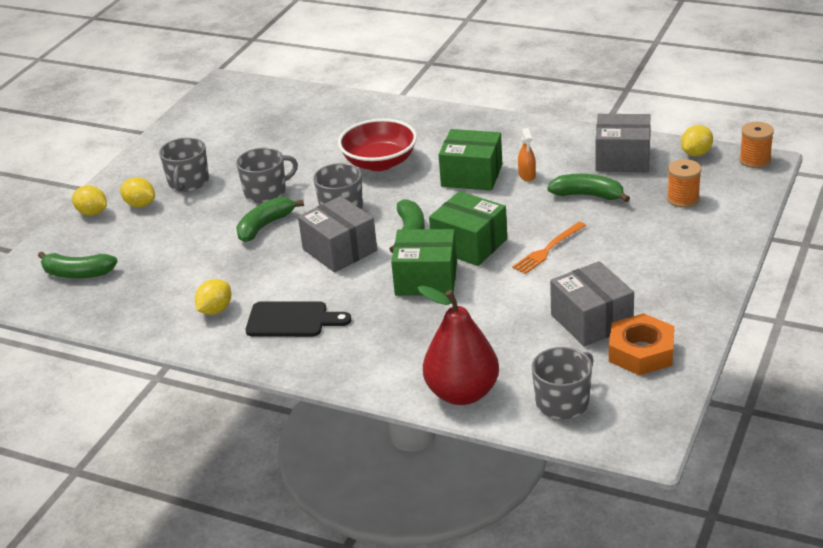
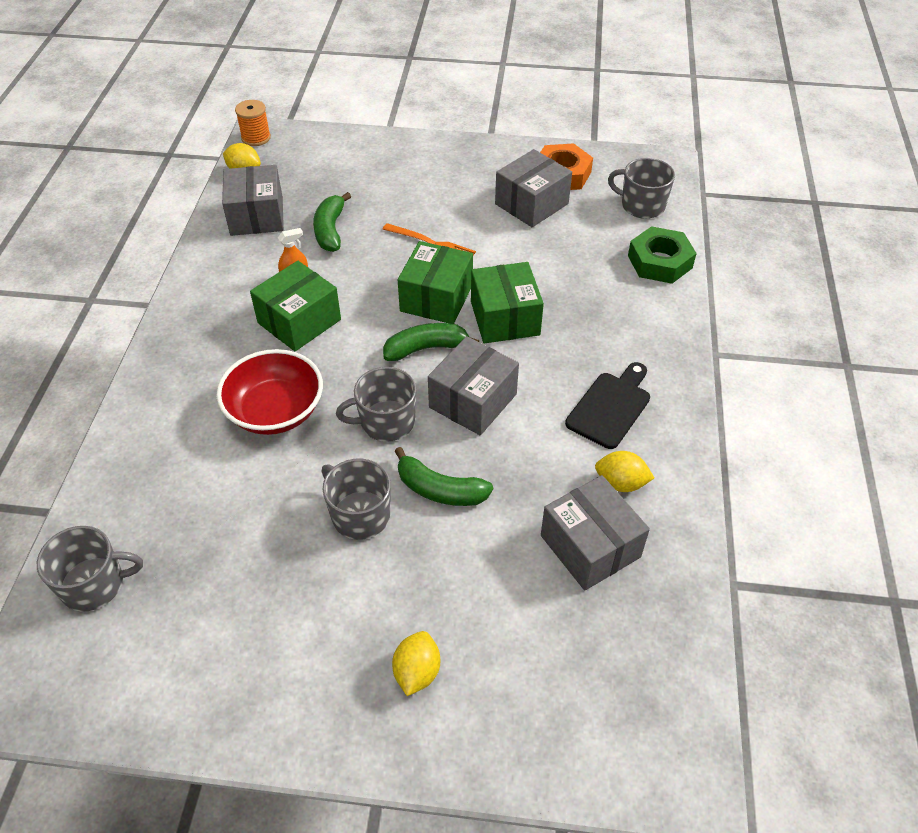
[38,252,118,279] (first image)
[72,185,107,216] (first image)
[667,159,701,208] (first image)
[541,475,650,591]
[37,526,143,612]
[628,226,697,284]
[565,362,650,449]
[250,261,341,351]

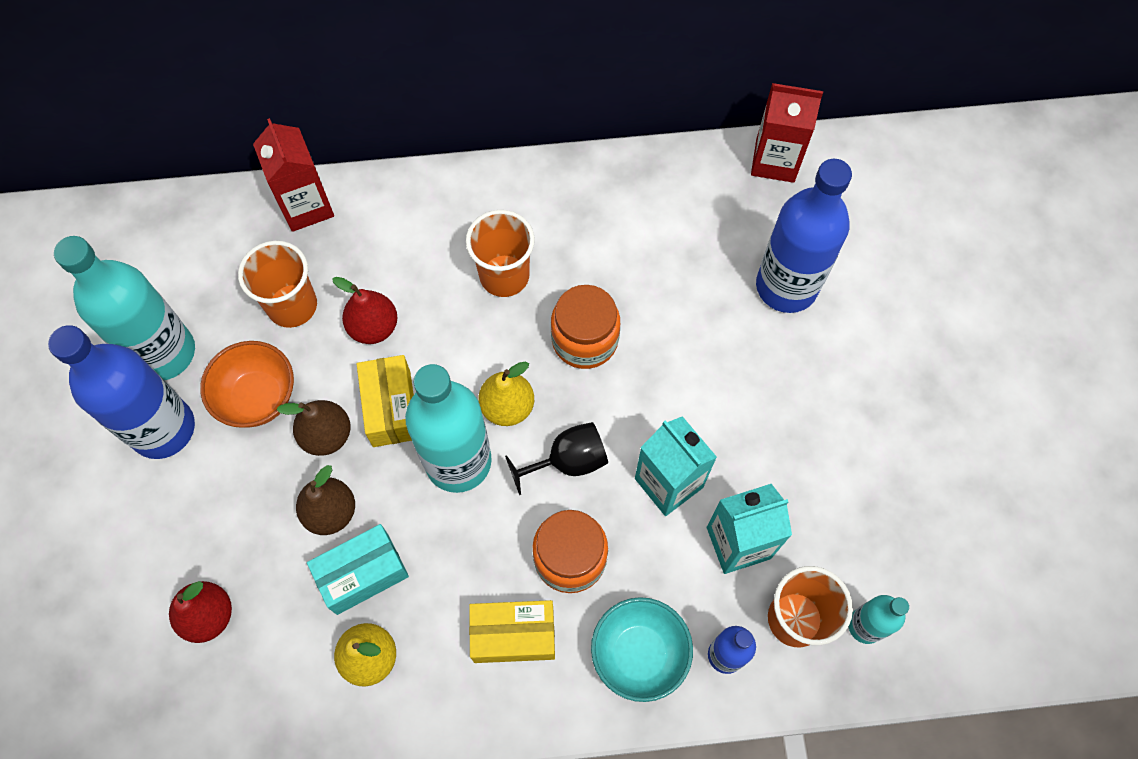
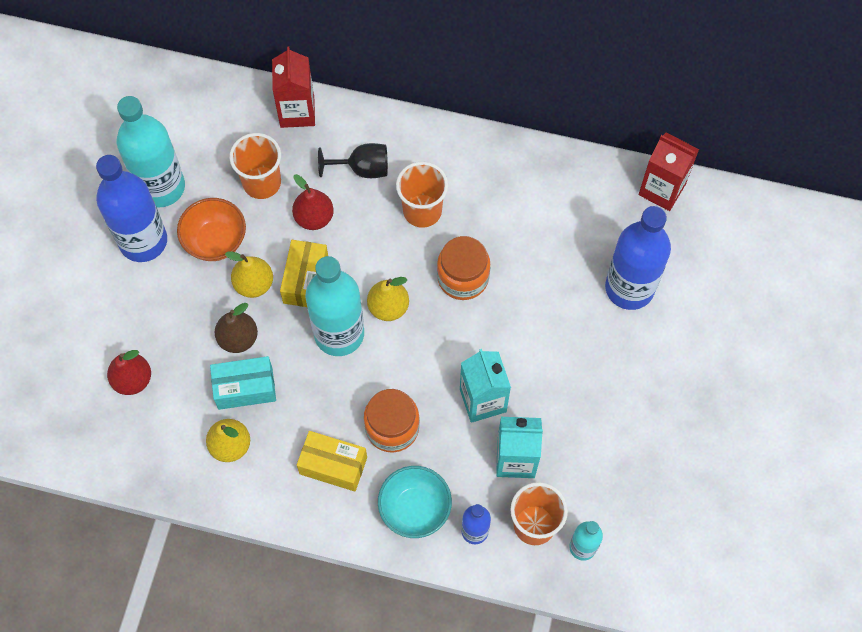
[318,143,388,178]
[225,251,273,298]

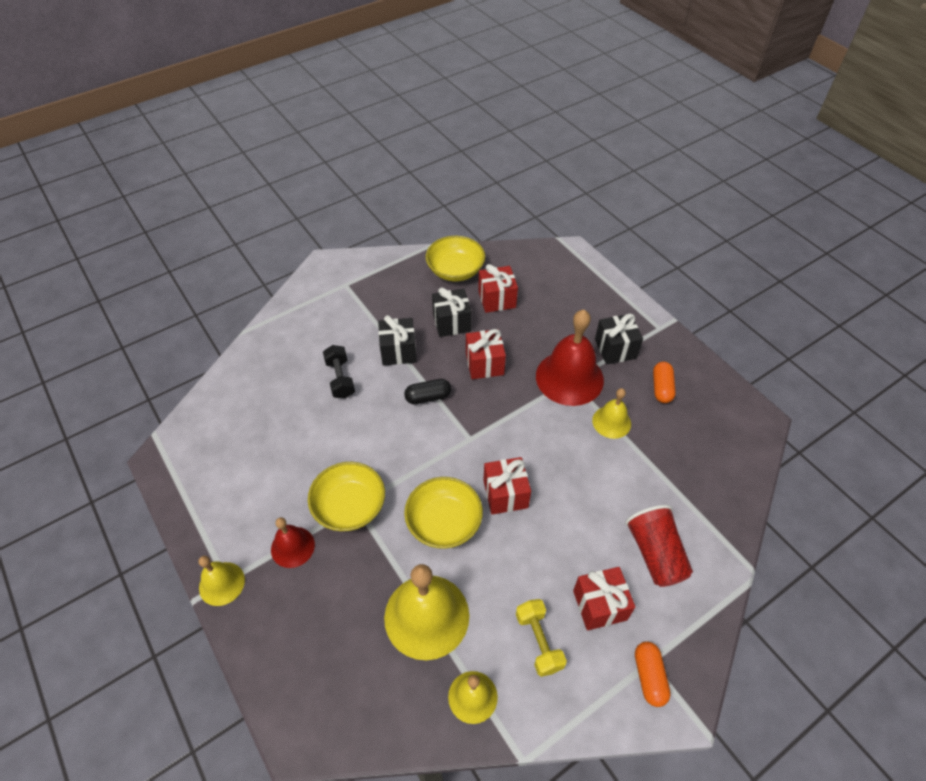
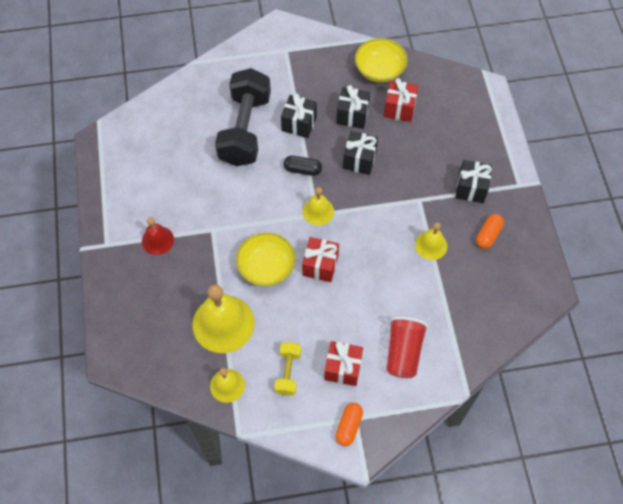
[308,462,385,531] (first image)
[536,310,604,406] (first image)
[303,187,334,226]
[343,131,378,175]
[215,68,271,166]

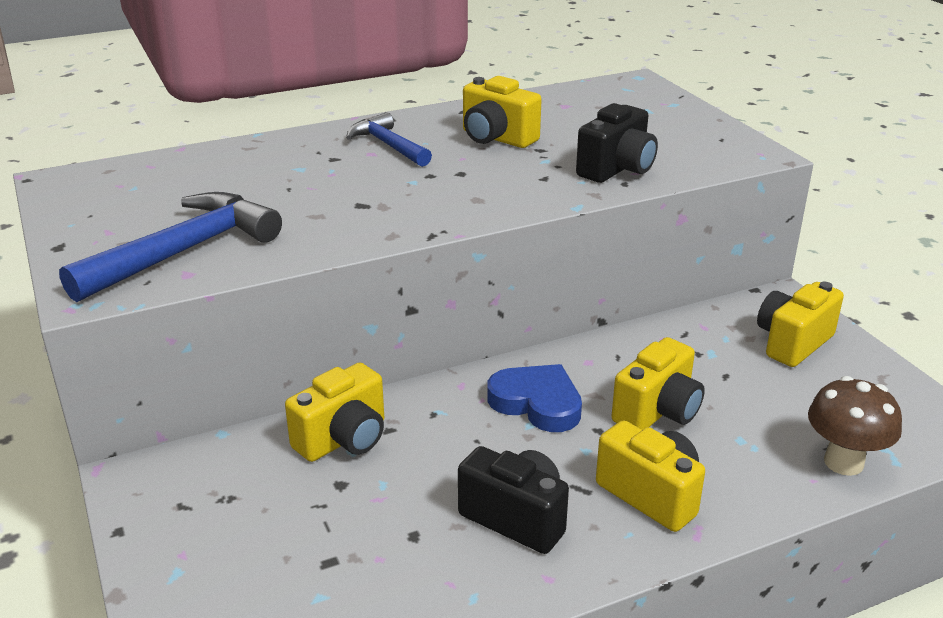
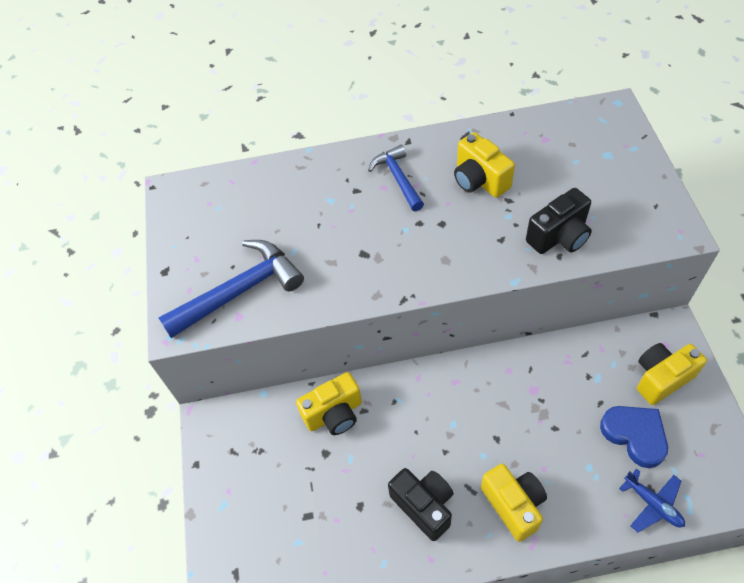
[612,337,705,430] (first image)
[600,406,668,468]
[619,469,685,532]

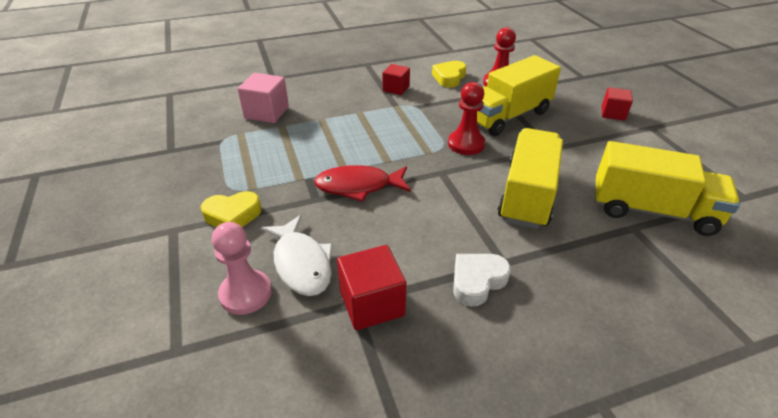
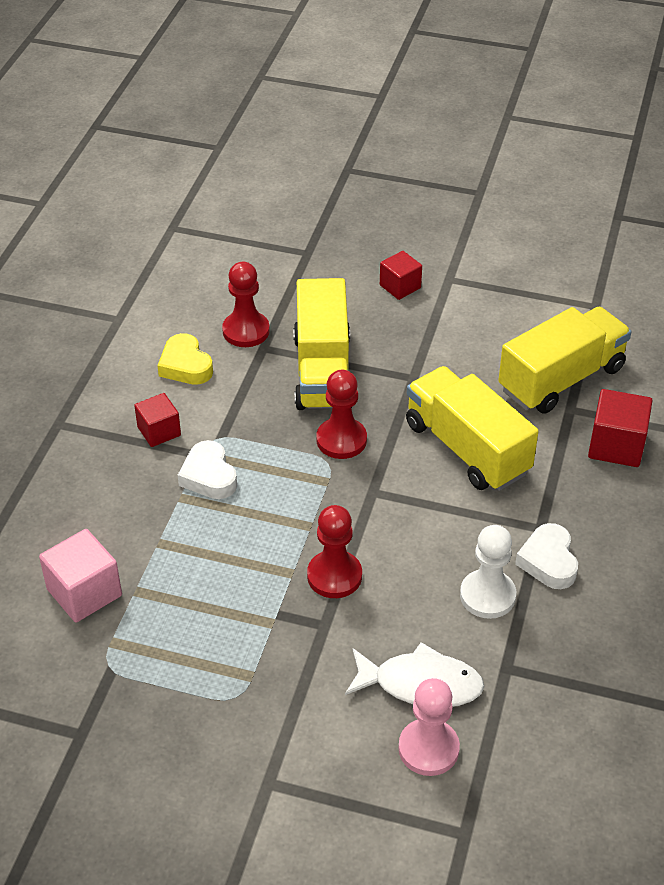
[201,191,262,227] (first image)
[178,440,237,499]
[460,525,516,619]
[588,389,652,467]
[307,505,362,598]

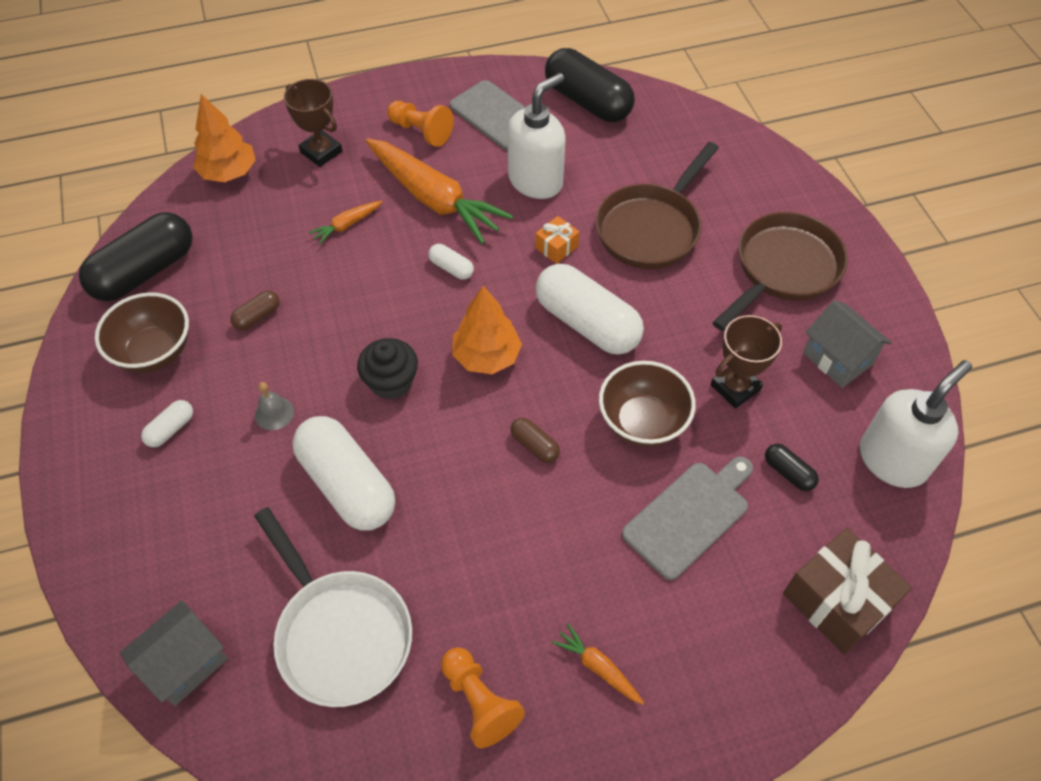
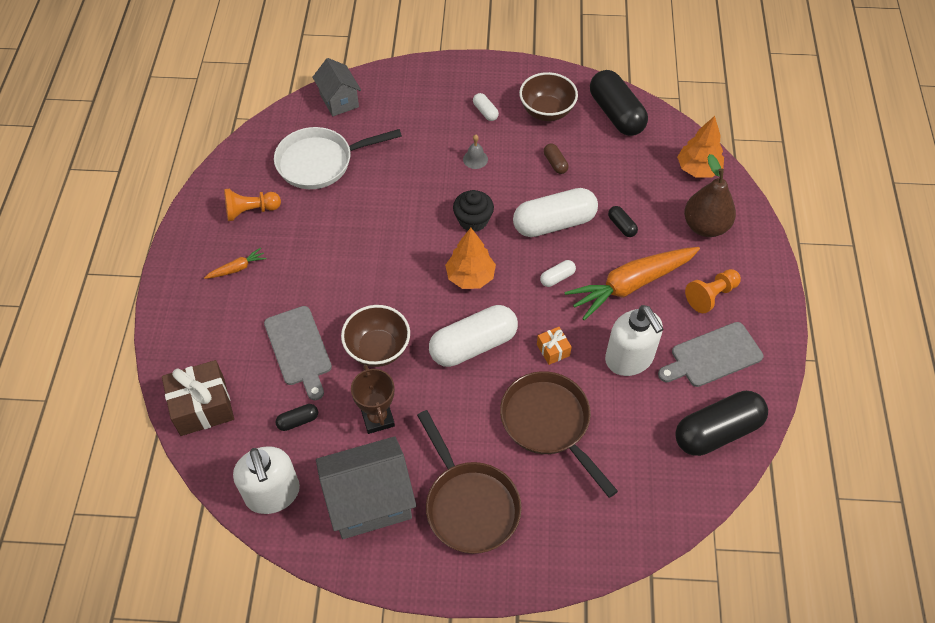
[511,417,560,463] (first image)
[513,188,598,237]
[684,154,736,237]
[608,206,638,237]
[316,436,416,539]

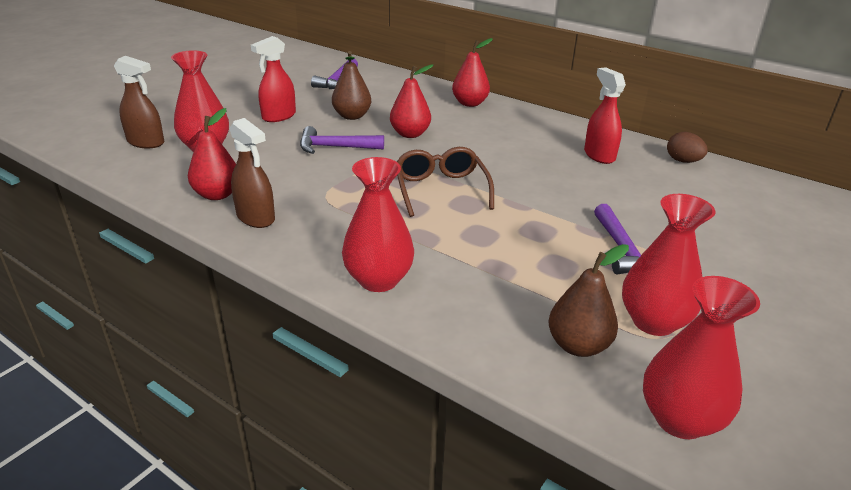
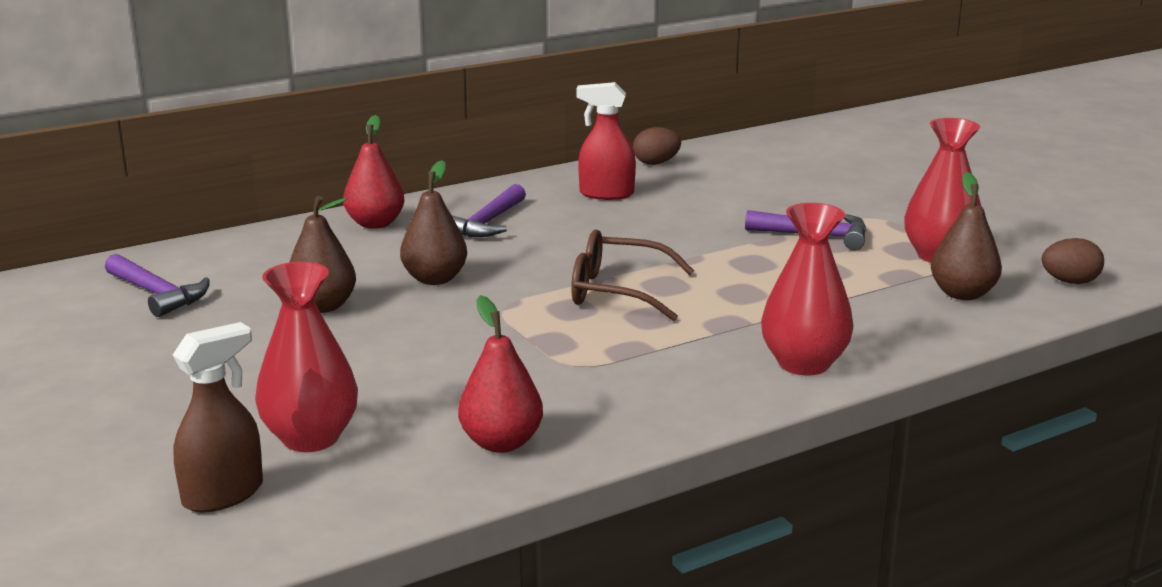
[230,118,275,228] (first image)
[251,36,296,122] (first image)
[452,184,526,237]
[1042,238,1104,284]
[400,160,467,285]

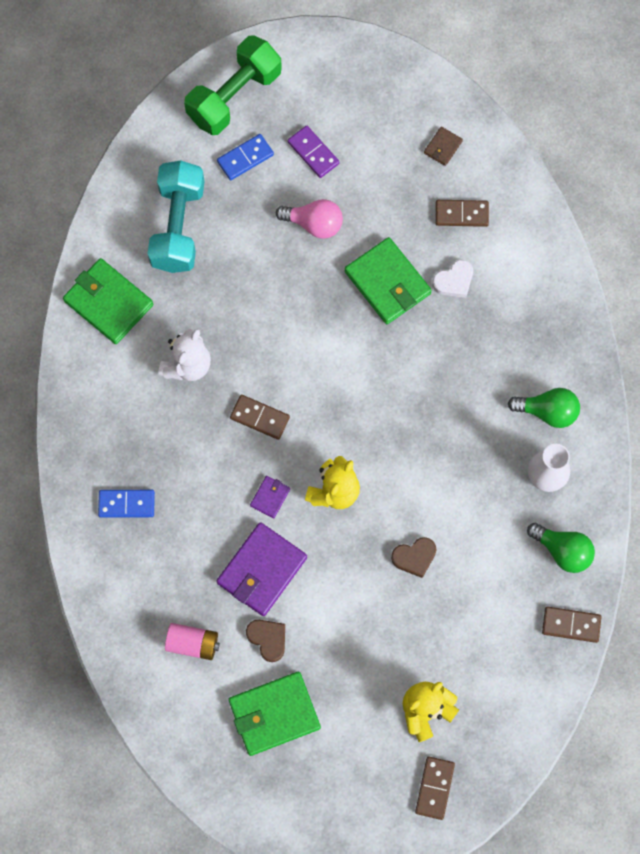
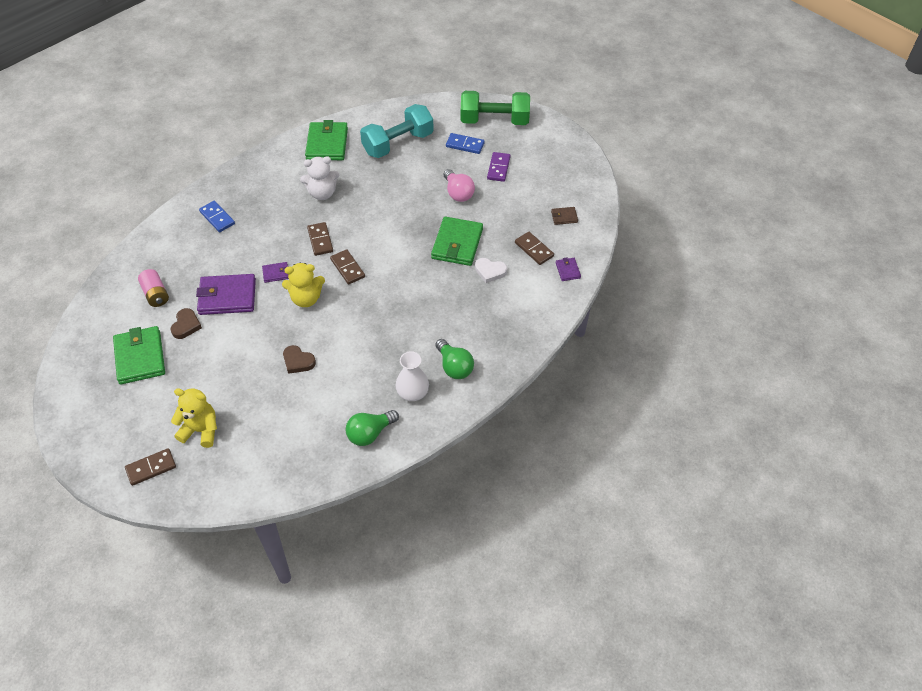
[556,258,581,281]
[330,249,365,285]
[113,326,165,385]
[346,410,399,446]

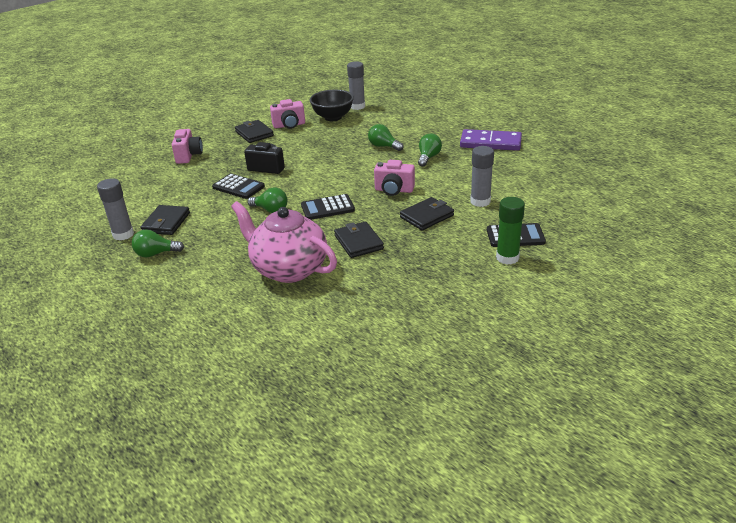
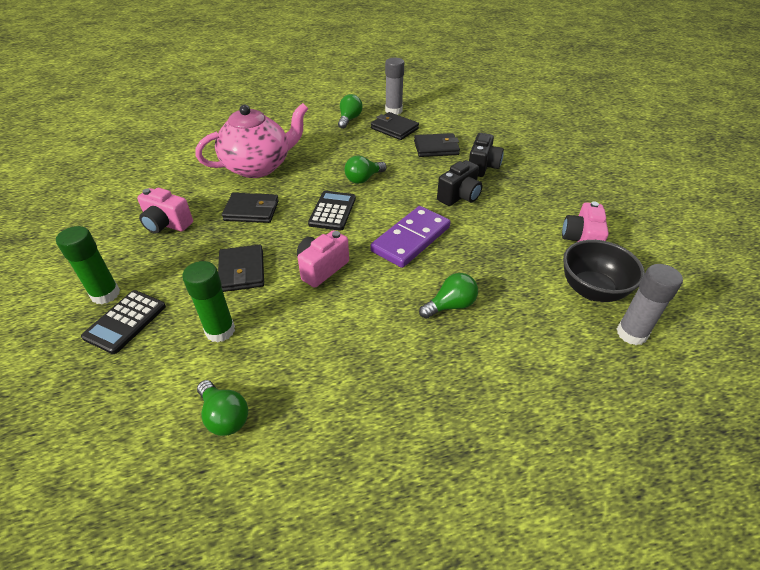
[212,174,265,199] (first image)
[469,133,504,177]
[137,188,193,233]
[414,133,460,157]
[197,380,248,436]
[370,206,451,268]
[182,261,235,343]

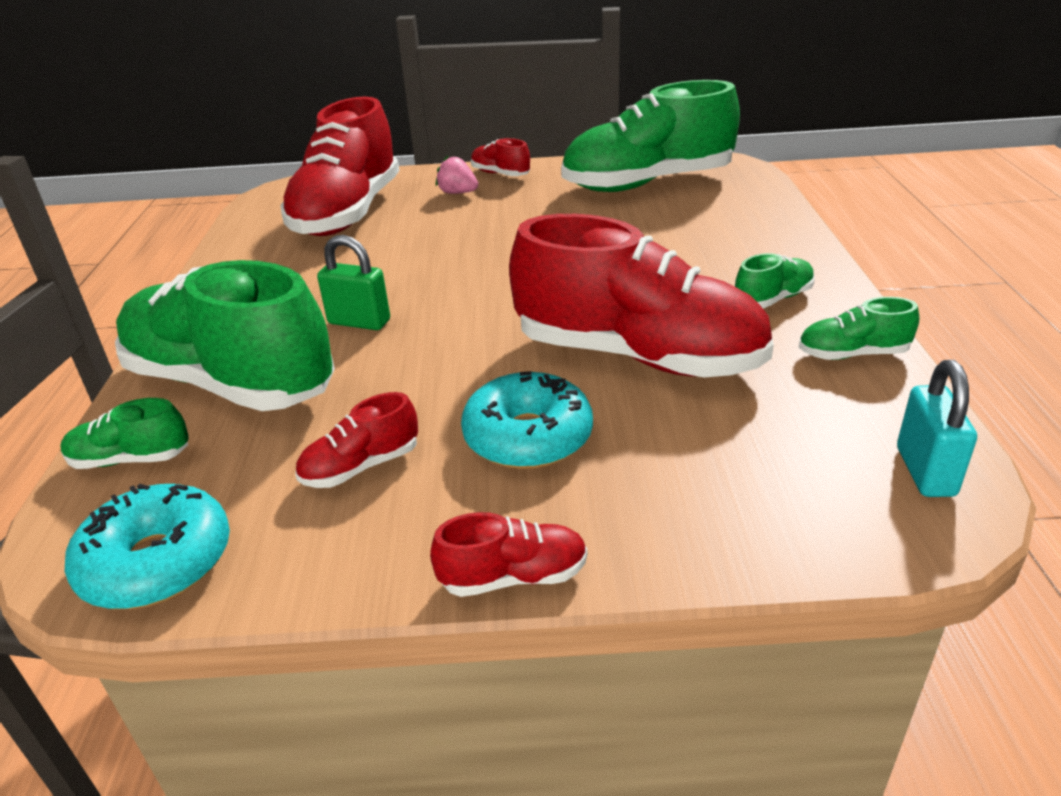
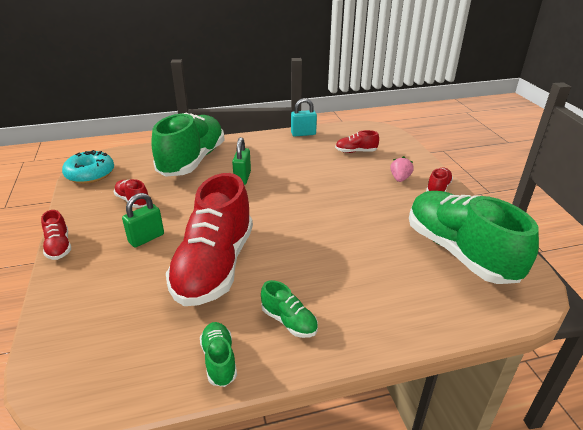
[60,398,189,469] (first image)
[291,98,317,136]
[122,193,164,247]
[335,130,379,153]

